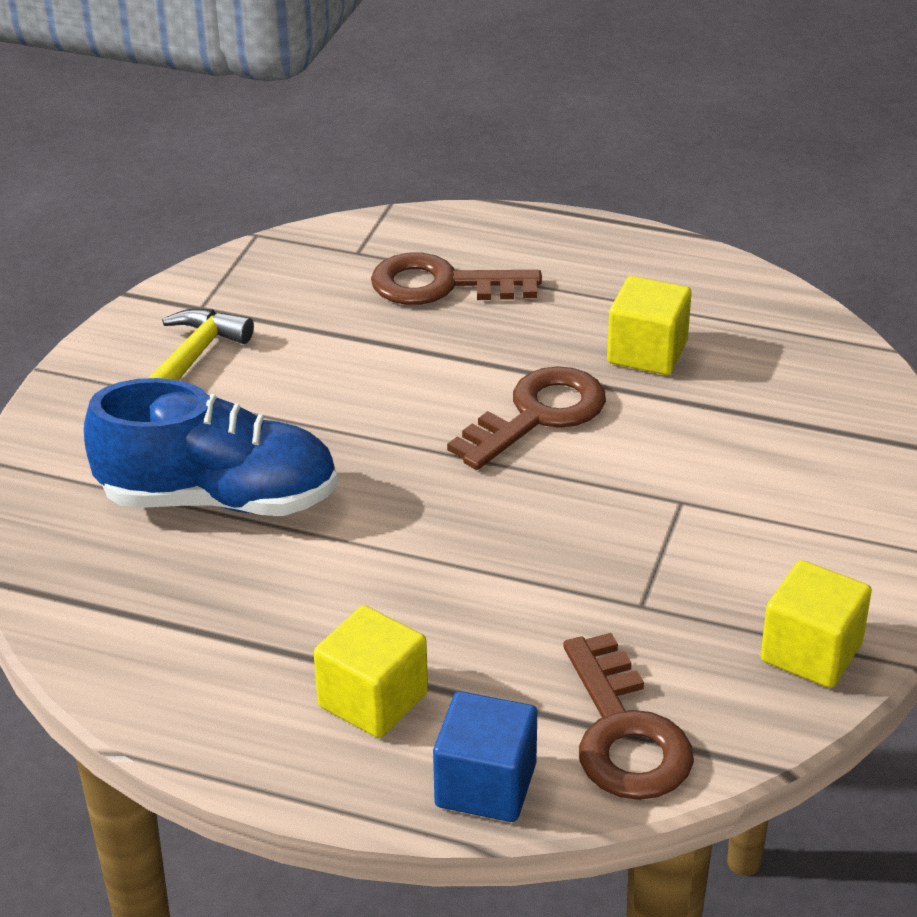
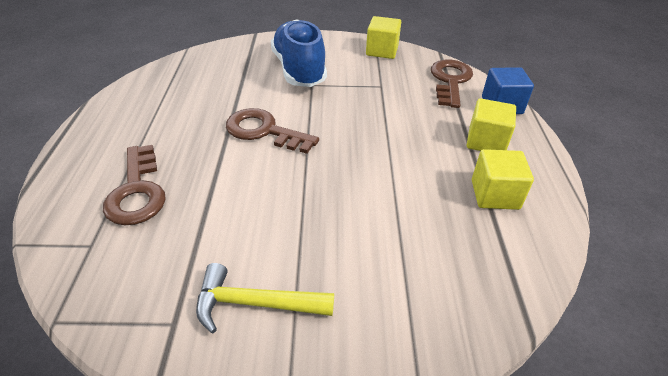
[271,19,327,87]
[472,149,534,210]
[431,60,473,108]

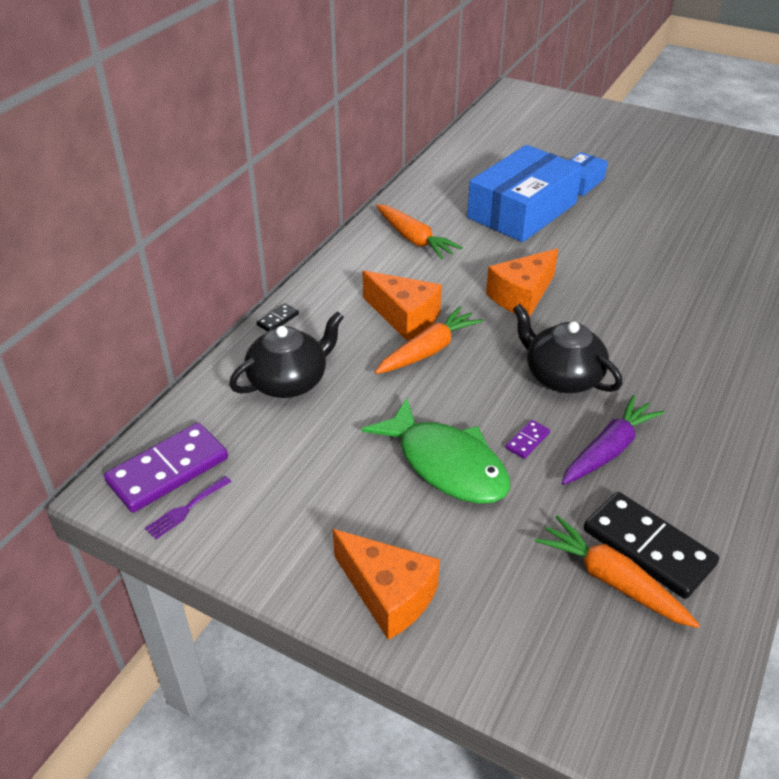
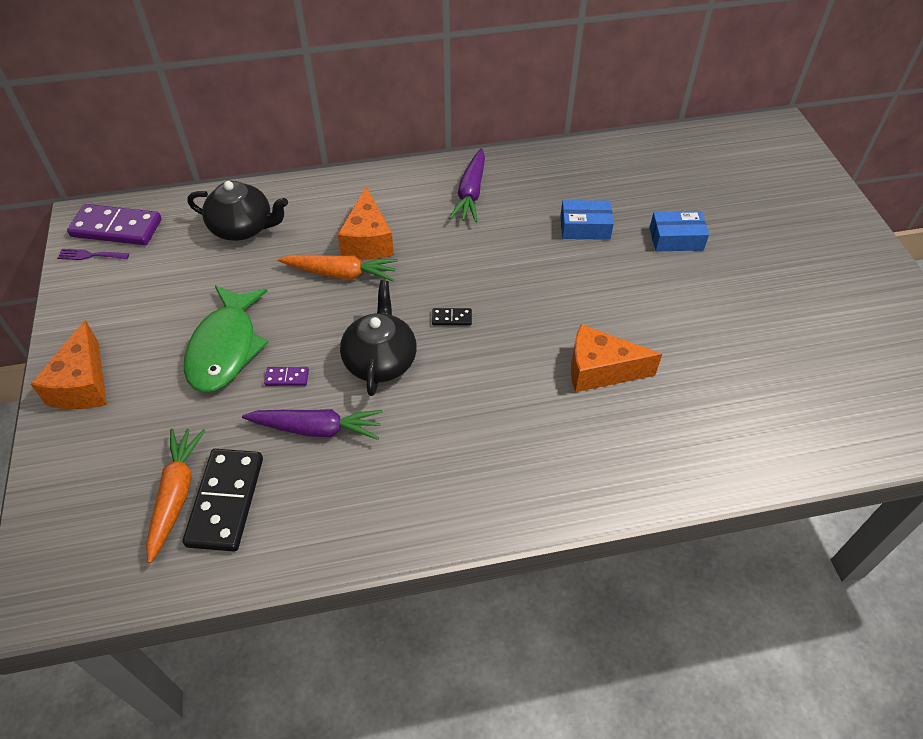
[432,308,472,326]
[571,324,662,392]
[449,149,485,222]
[560,200,614,240]

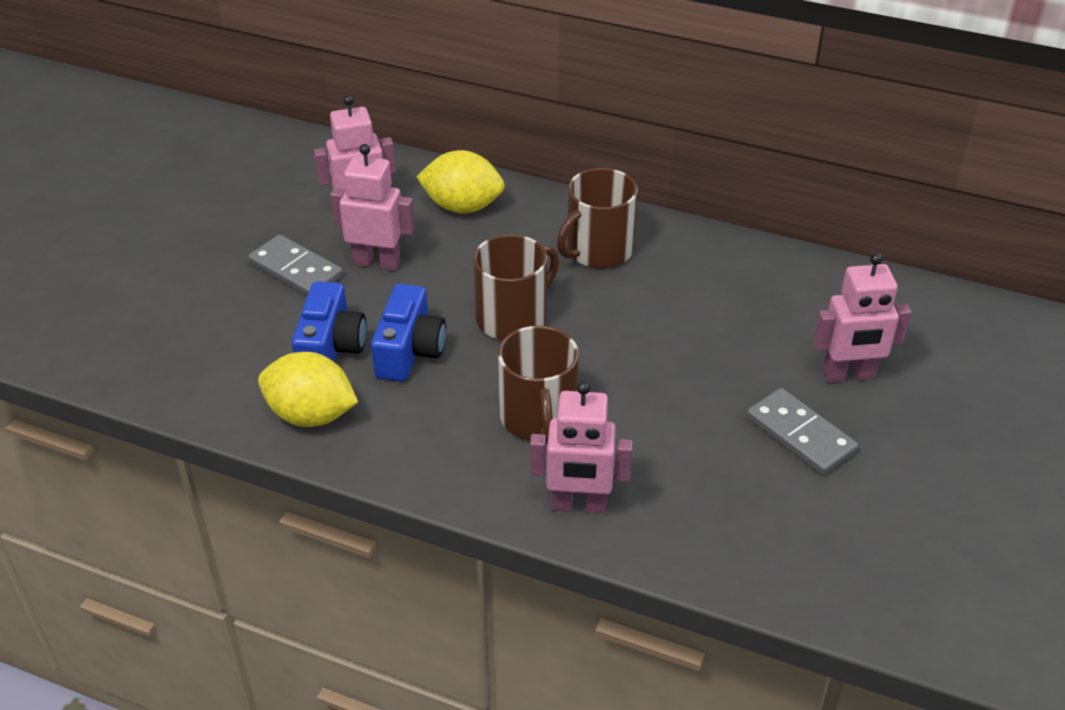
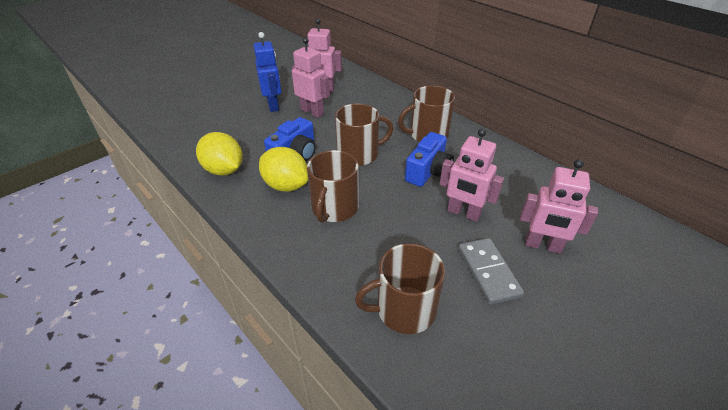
[355,243,445,334]
[405,132,454,187]
[259,147,308,192]
[440,128,504,222]
[253,32,282,112]

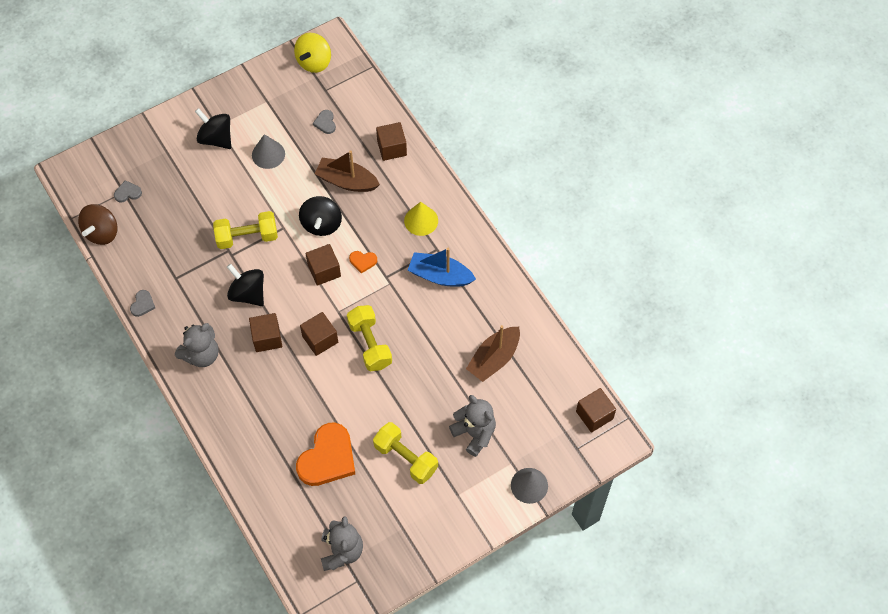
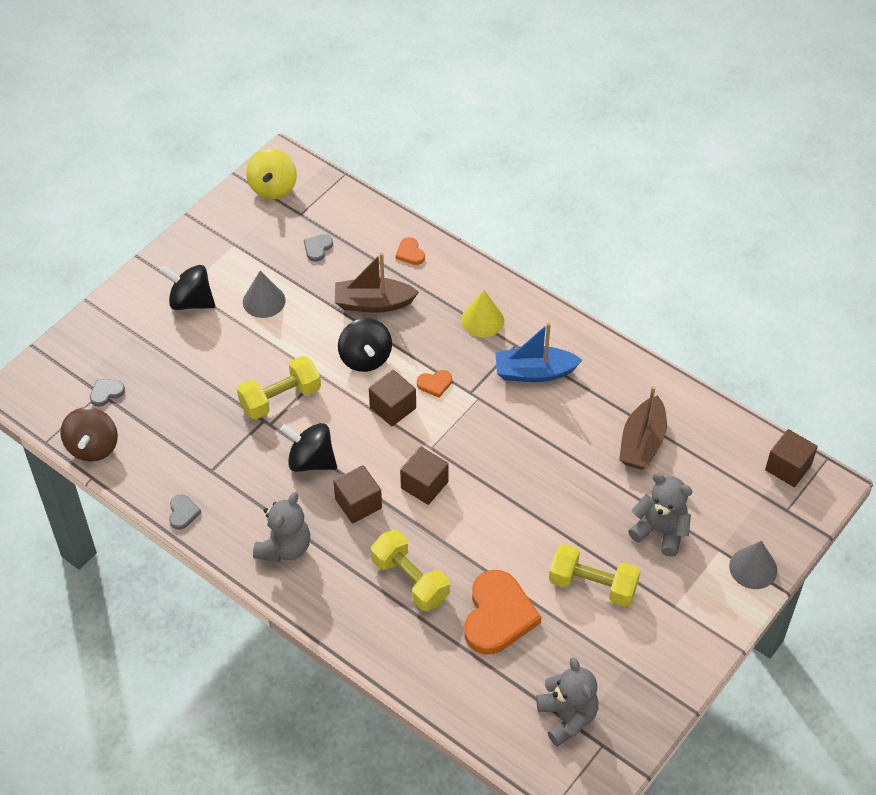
[371,530,450,611]
[395,237,425,265]
[304,234,333,262]

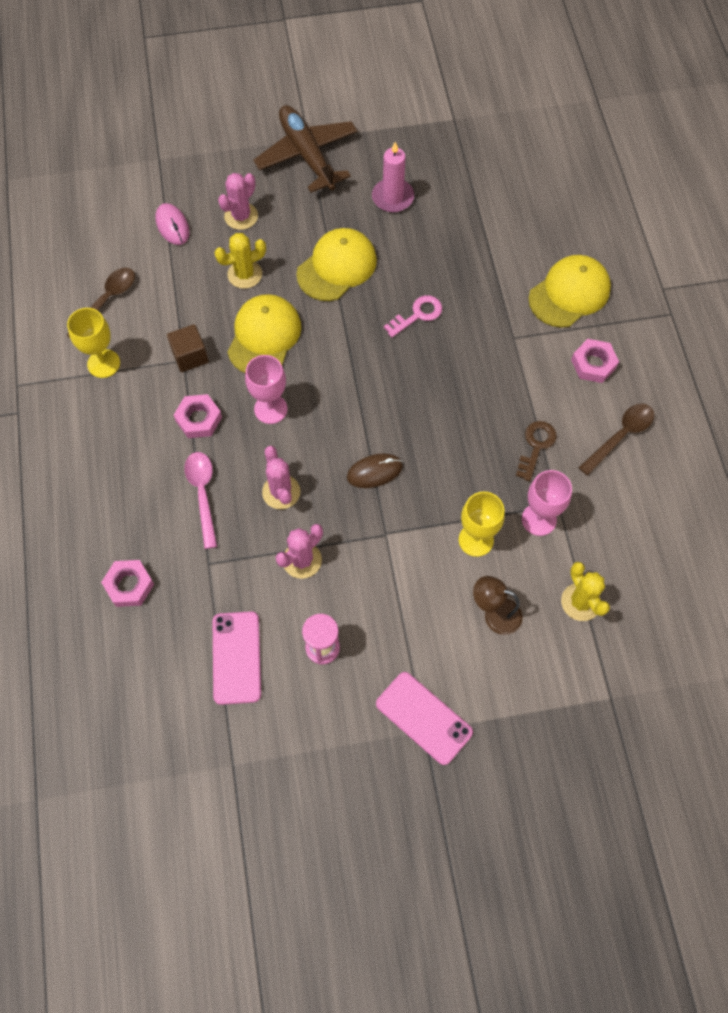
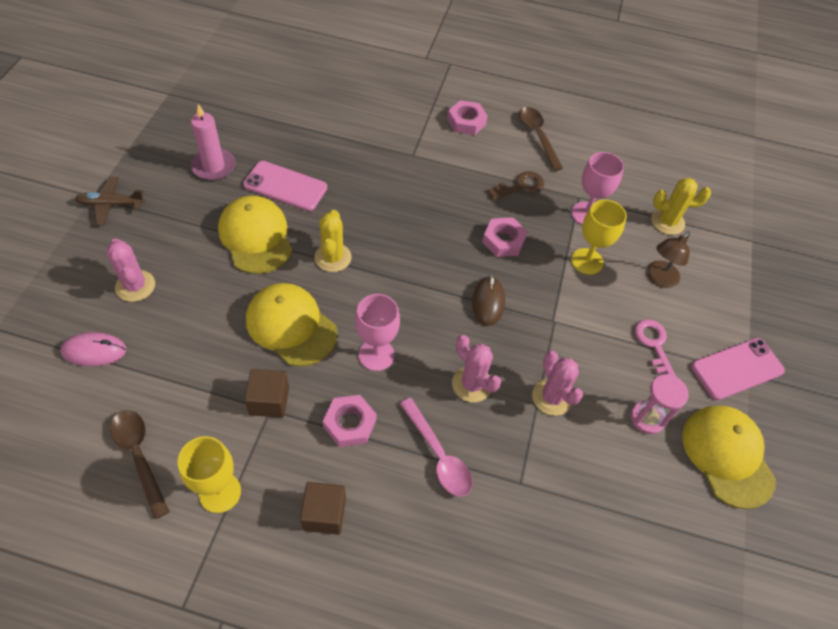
[300,482,346,535]
[482,217,528,257]
[243,161,327,211]
[315,210,352,272]
[635,319,676,377]
[682,405,776,509]
[400,398,473,497]
[452,335,501,402]
[487,171,544,201]
[75,177,145,225]

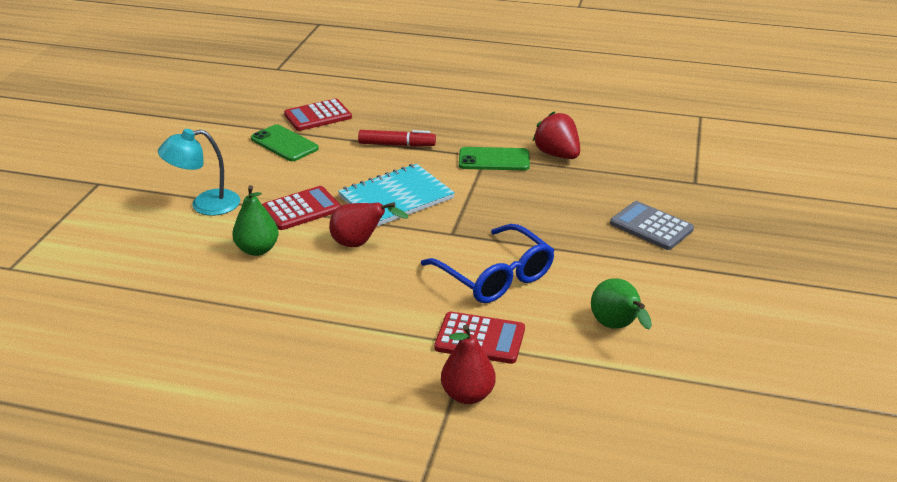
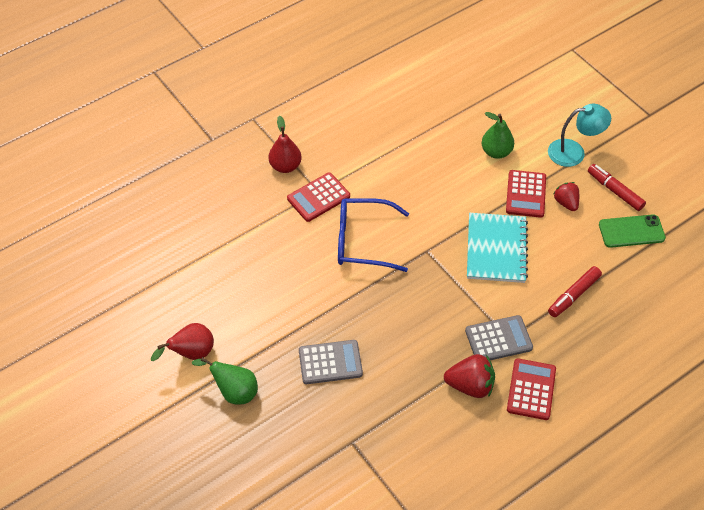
[553,182,579,211]
[588,164,646,211]
[507,358,556,420]
[151,323,214,361]
[192,357,258,405]
[465,315,533,360]
[548,104,611,167]

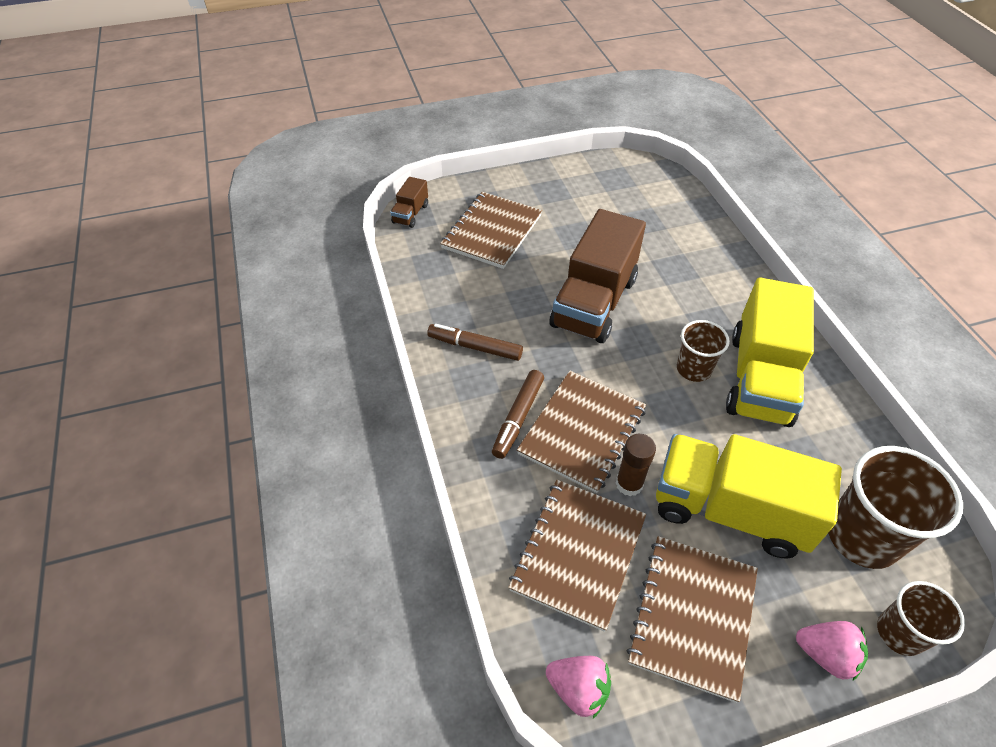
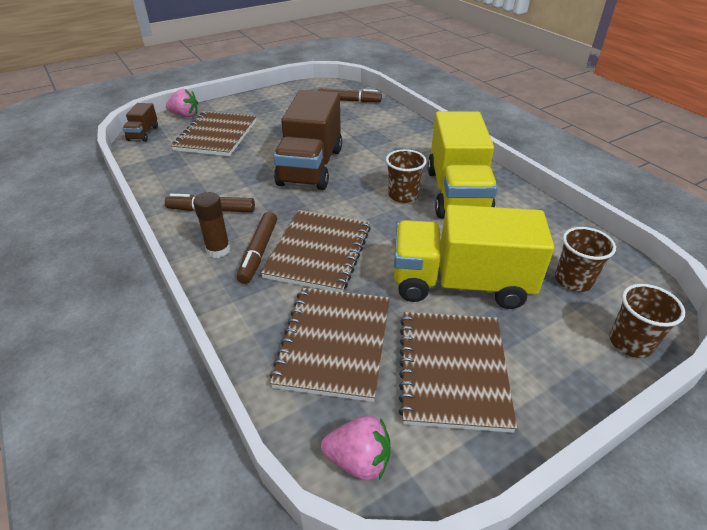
[318,88,382,102]
[193,192,230,258]
[166,89,198,117]
[555,227,616,292]

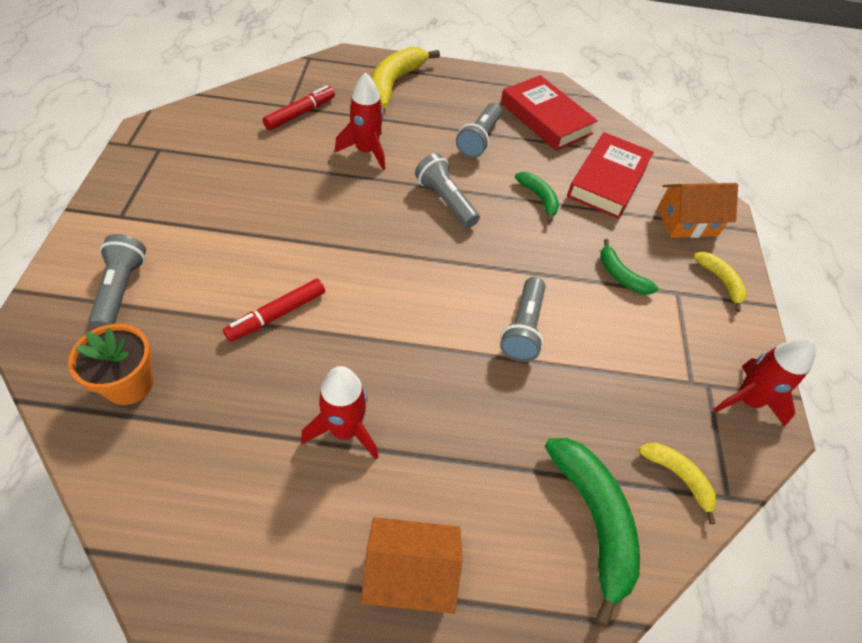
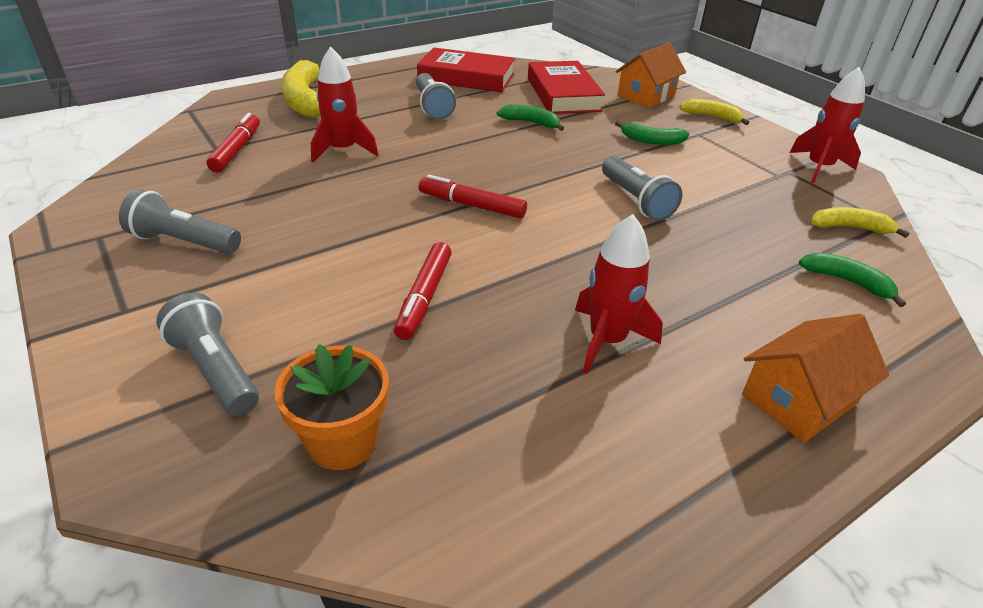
[419,175,527,219]
[119,189,241,254]
[799,253,906,307]

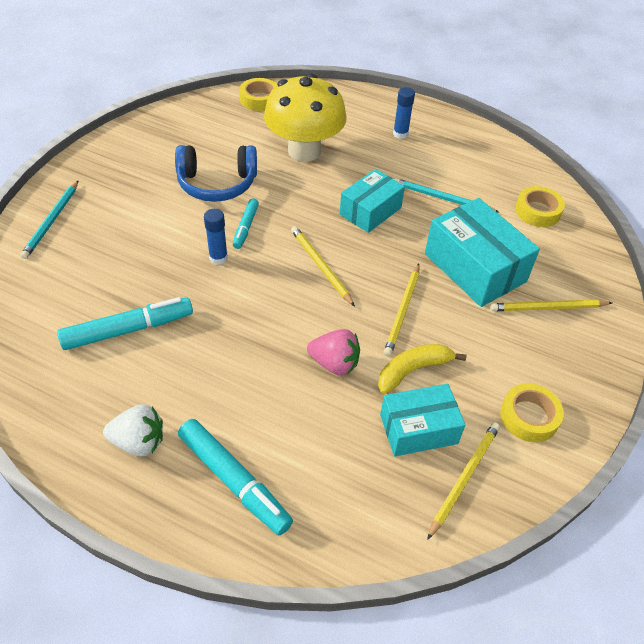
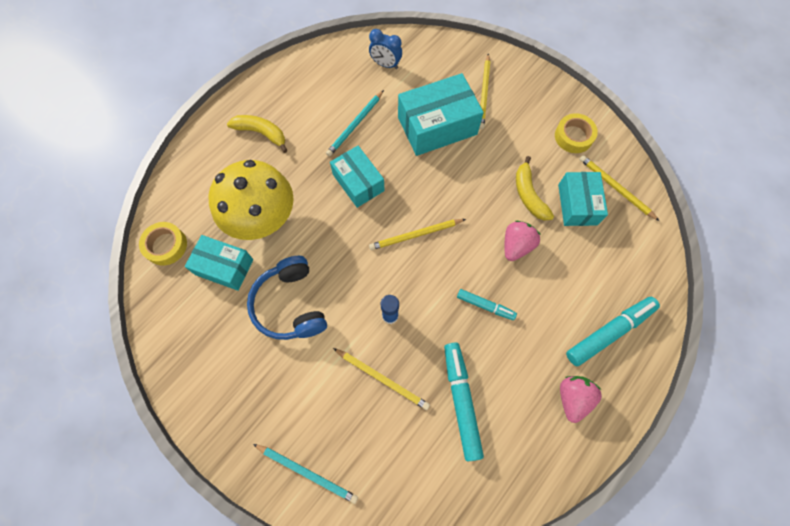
[185,235,253,291]
[457,289,517,320]
[333,348,430,410]
[227,115,287,153]
[369,29,402,69]
[560,376,602,423]
[247,256,327,340]

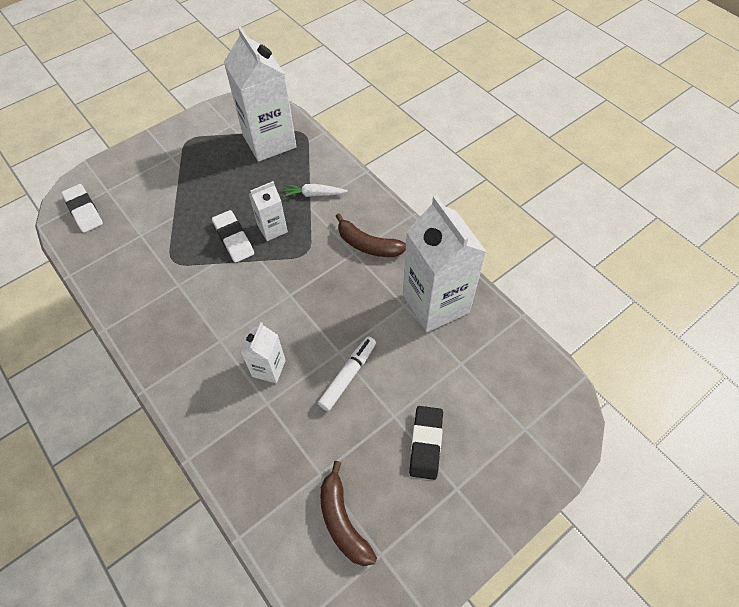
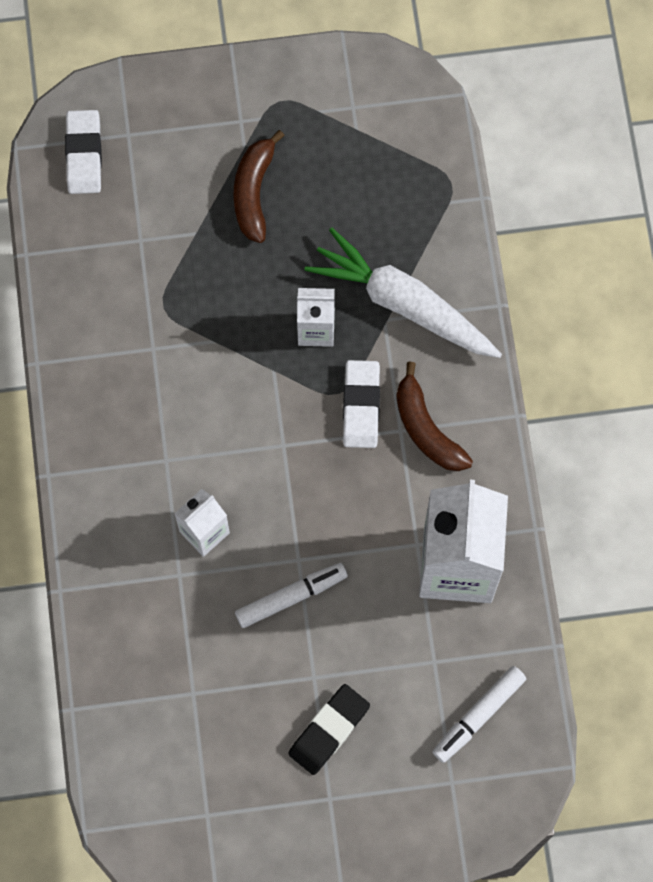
[224,26,297,162] (first image)
[433,666,526,763]
[343,360,380,448]
[233,130,285,243]
[305,227,502,358]

